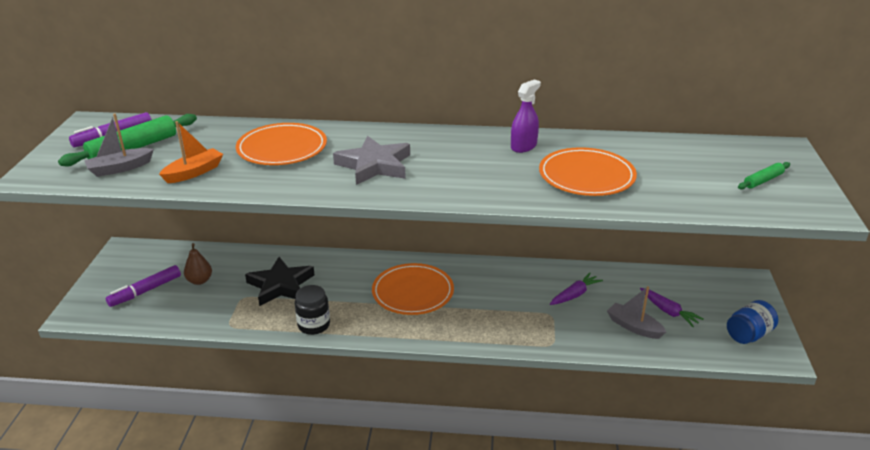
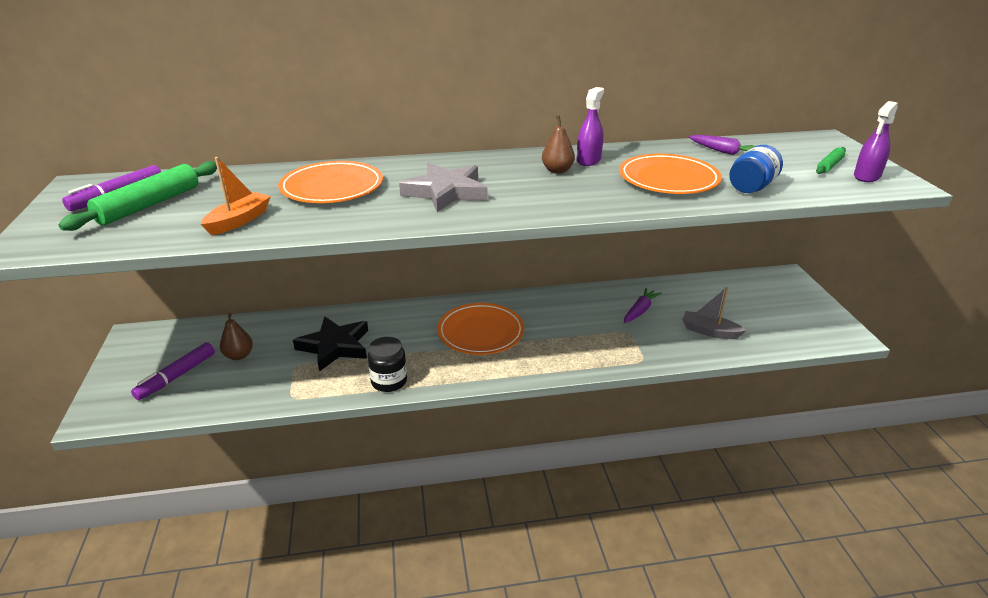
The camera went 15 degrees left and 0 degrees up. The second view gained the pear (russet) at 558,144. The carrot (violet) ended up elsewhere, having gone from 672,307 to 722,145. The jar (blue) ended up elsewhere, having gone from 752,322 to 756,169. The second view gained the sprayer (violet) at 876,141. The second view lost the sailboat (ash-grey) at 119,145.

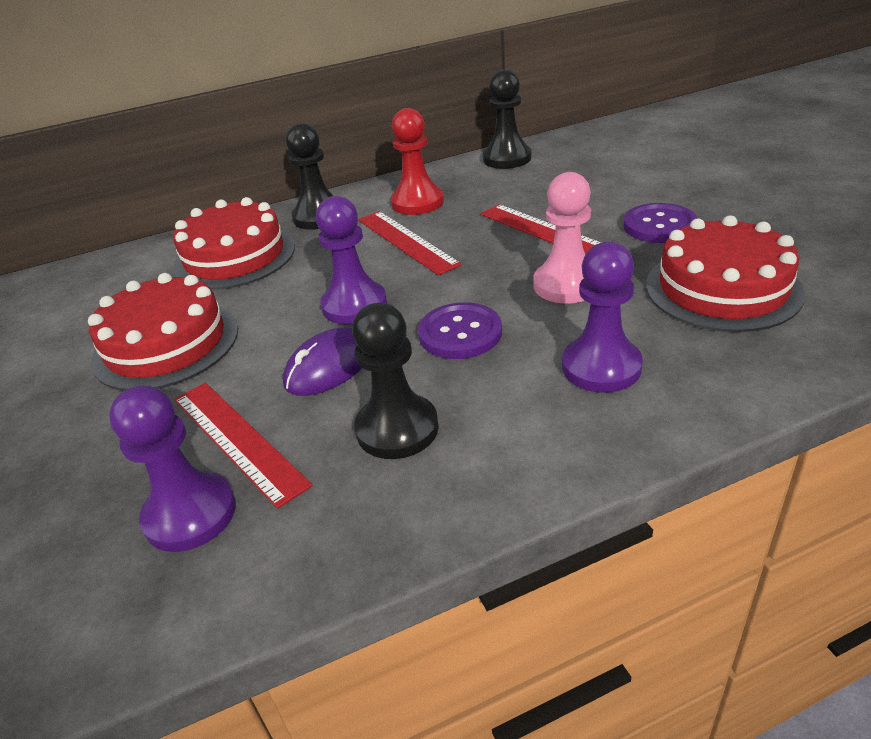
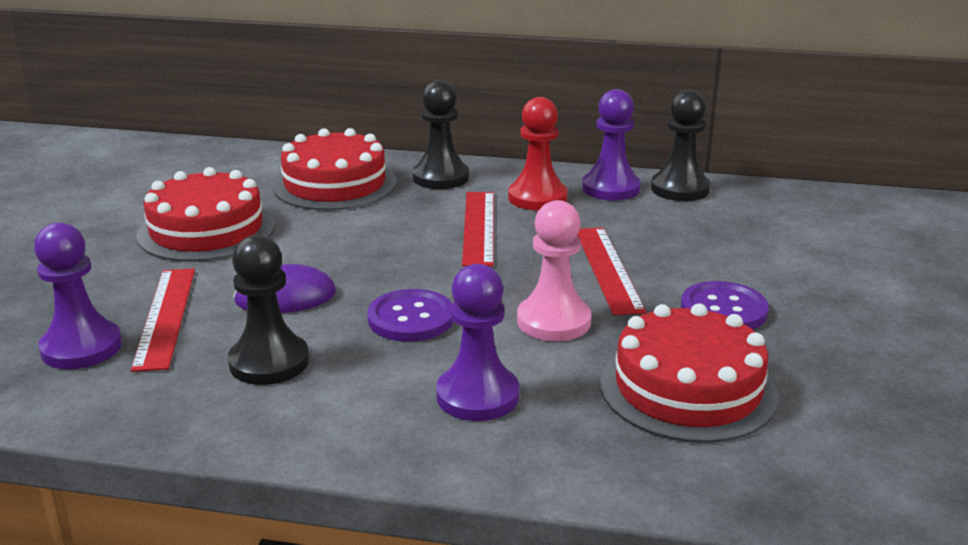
The camera went 30 degrees right and 10 degrees down. The pawn (violet) ended up elsewhere, having gone from 351,260 to 611,145.

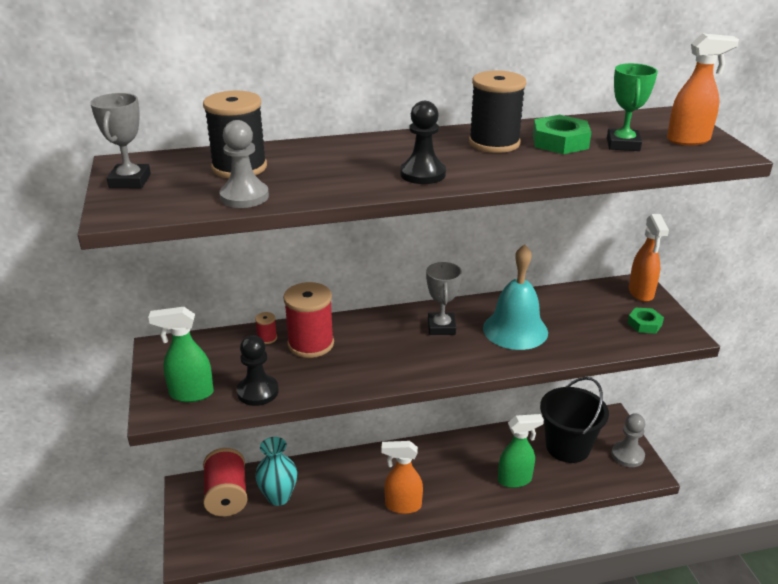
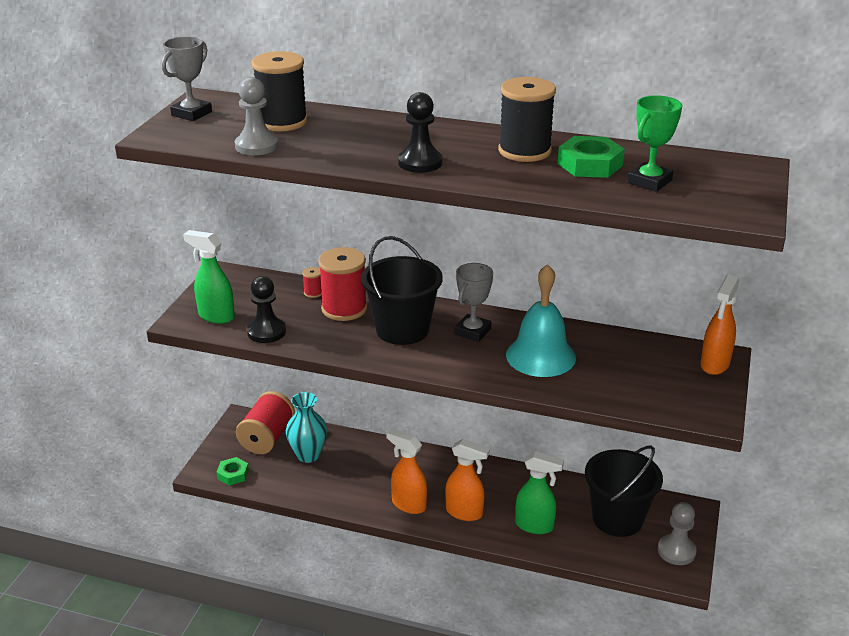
The camera went 30 degrees right and 0 degrees up. The nut (green) ended up elsewhere, having gone from 645,321 to 232,471. The second view gained the pail (black) at 402,290. The sprayer (orange-coloured) ended up elsewhere, having gone from 703,89 to 467,480.

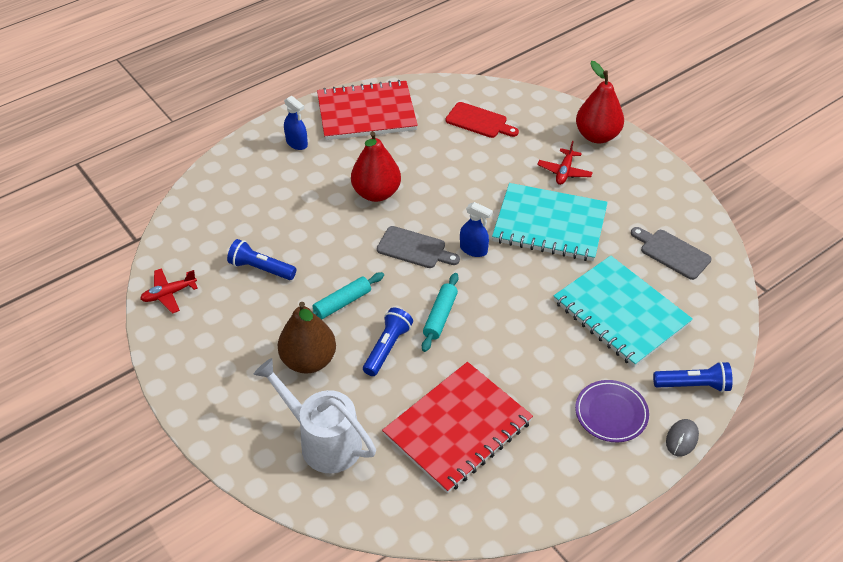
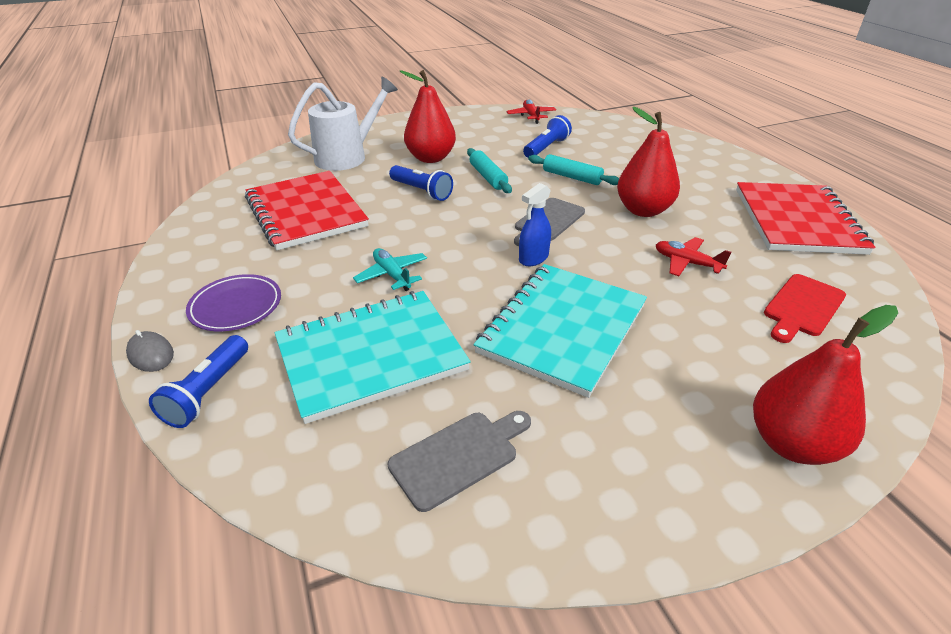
The camera went 105 degrees right and 10 degrees down. The second view gained the toy plane (aqua) at 390,269. What was the pear (russet) at 307,338 turned into the pear (crimson) at 428,116. The dough roller (aqua) ended up elsewhere, having gone from 440,312 to 573,169. The toy plane (crimson) ended up elsewhere, having gone from 565,163 to 693,256. The second view lost the sprayer (blue) at 296,123.

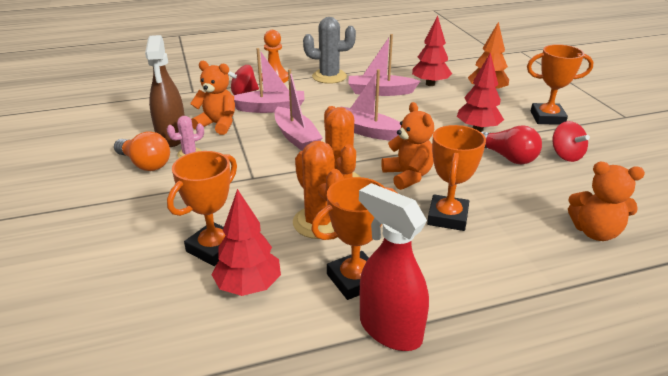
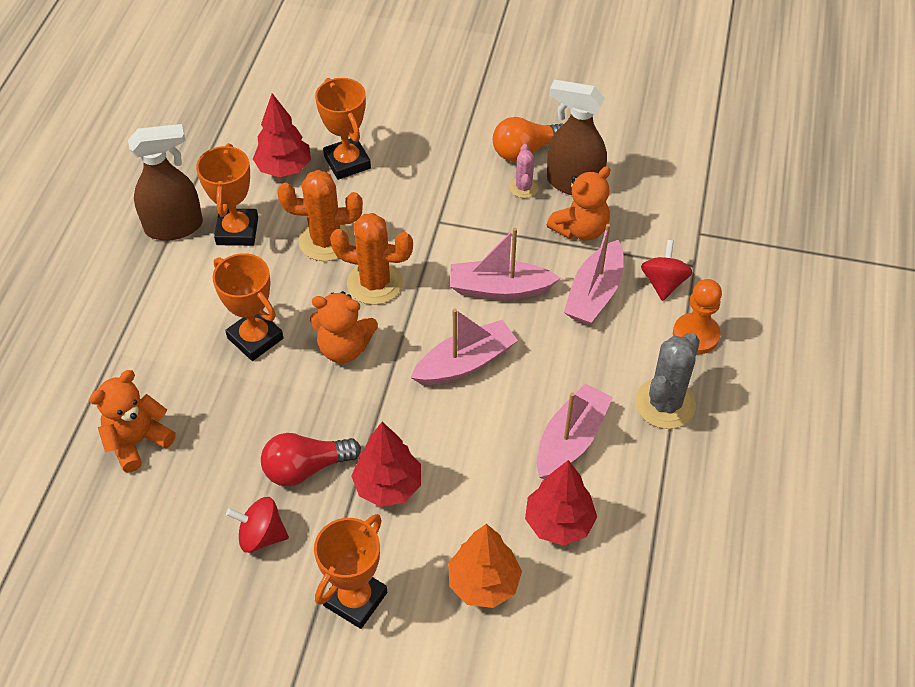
The camera went 120 degrees right and 20 degrees up. What was the sprayer (crimson) at 394,267 turned into the sprayer (russet) at 165,182.

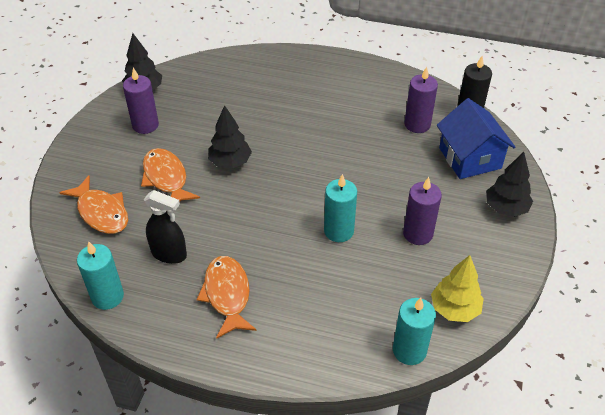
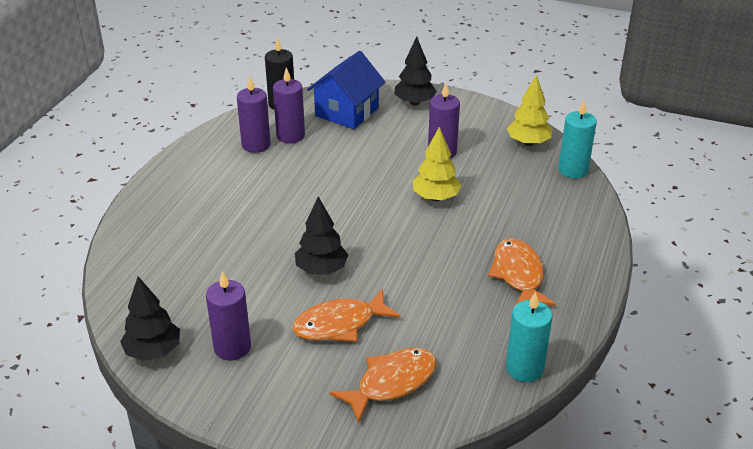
The camera went 85 degrees left and 10 degrees down. The second view gained the pillar candle (violet) at 254,115. The house (blue) at 476,138 ended up facing another way, 45 degrees counterclockwise from before. Where the pillar candle (aqua) stood at 340,208, the fir tree (bright yellow) came to stand at 437,164. The fish (orange-coloured) at 226,297 ended up facing another way, 90 degrees clockwise from before. The second view lost the sprayer (black) at 165,227.

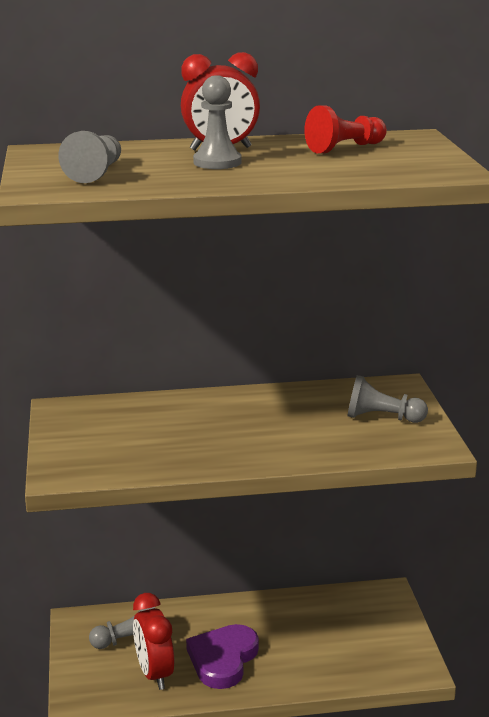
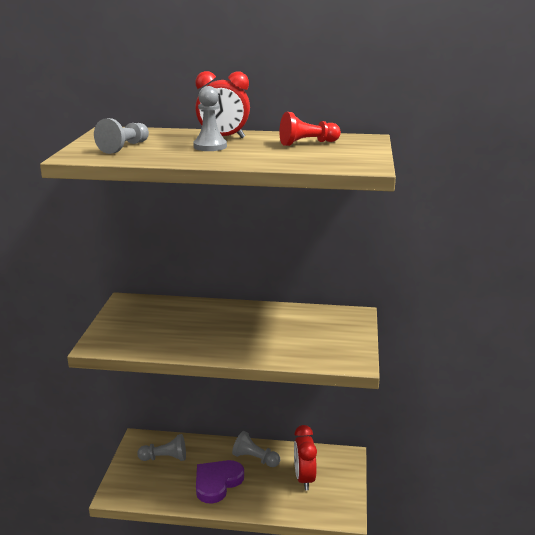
The camera went 15 degrees right and 0 degrees up. The pawn (ash-grey) ended up elsewhere, having gone from 387,399 to 256,449. The clock (crimson) ended up elsewhere, having gone from 153,641 to 305,457.

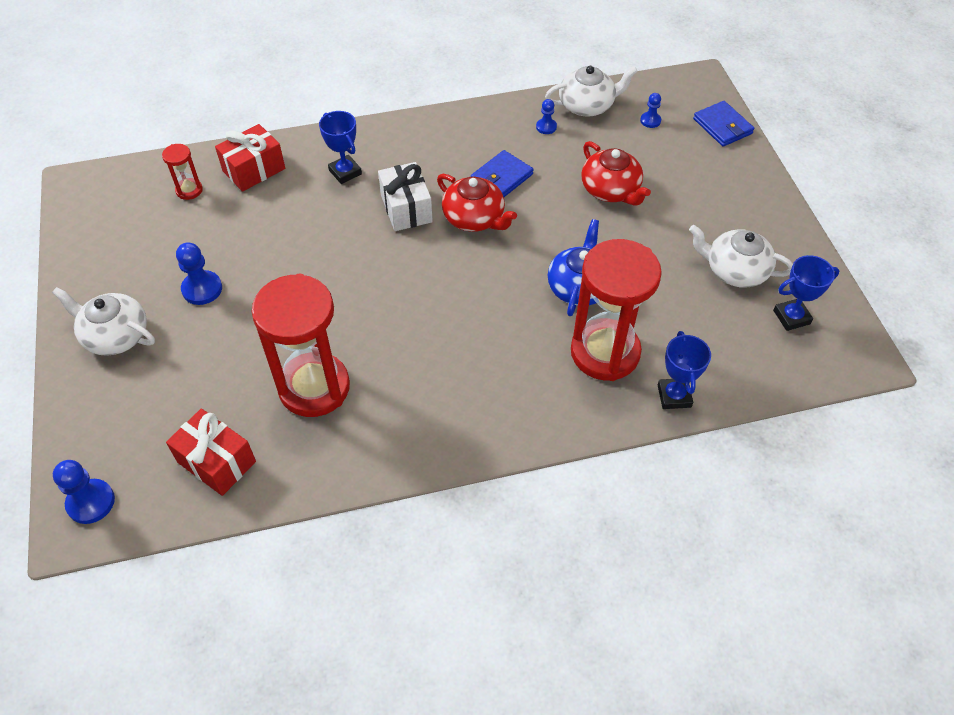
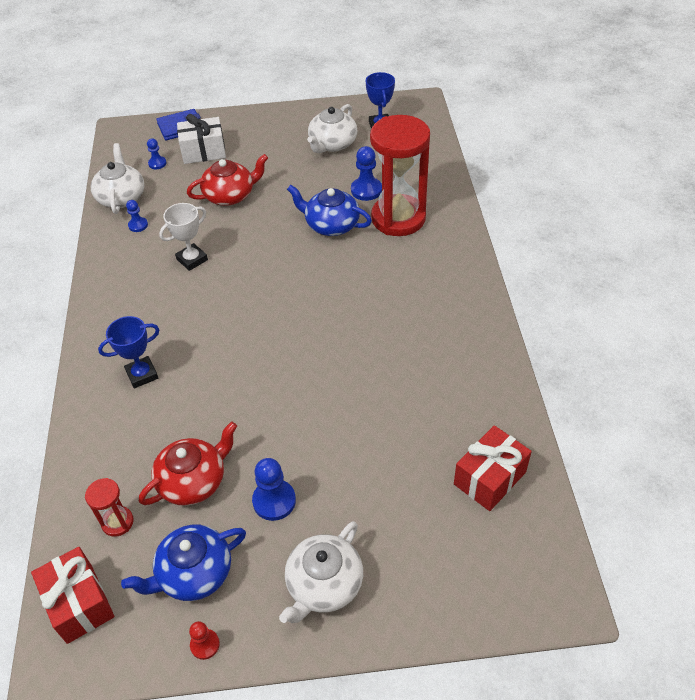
The camera went 80 degrees left and 5 degrees down. The gift (crimson) ended up elsewhere, having gone from 250,158 to 73,595. The second view gained the china teapot (blue) at 183,563. The china teapot (crimson) ended up elsewhere, having gone from 477,203 to 188,464. Where the wallet (blue) stood at 502,173, the award cup (white) came to stand at 183,237. The gift (white) ended up elsewhere, having gone from 405,196 to 201,139. The second view gained the pawn (crimson) at 204,640. The pawn (blue) ended up elsewhere, having gone from 84,492 to 366,173. The second view lost the sand timer (crimson) at 301,345. The second view lost the award cup (blue) at 684,370.

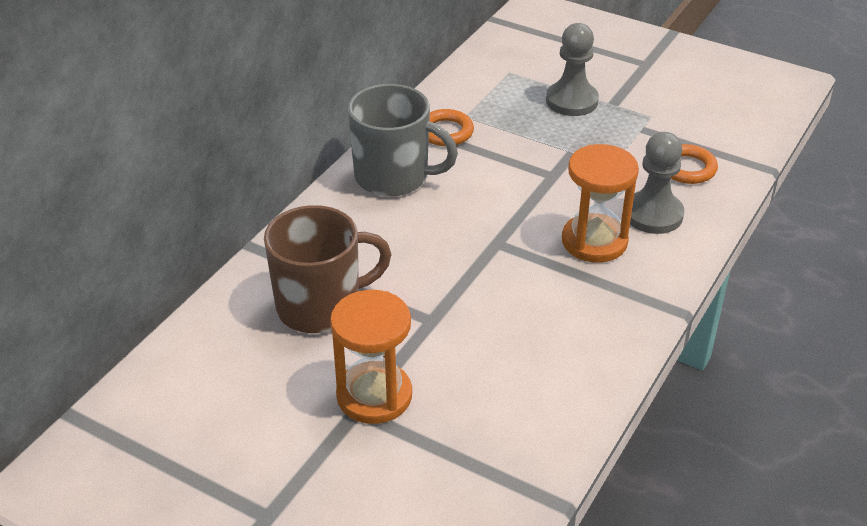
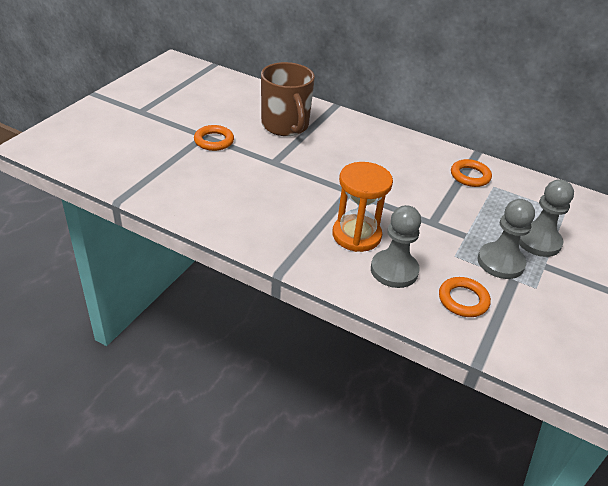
The camera went 85 degrees right and 0 degrees up. Where the sand timer (orange-coloured) stood at 371,357, the ring (orange-coloured) came to stand at 214,138. The second view gained the pawn (ash-grey) at 506,239. The second view lost the mug (ash-grey) at 403,140.

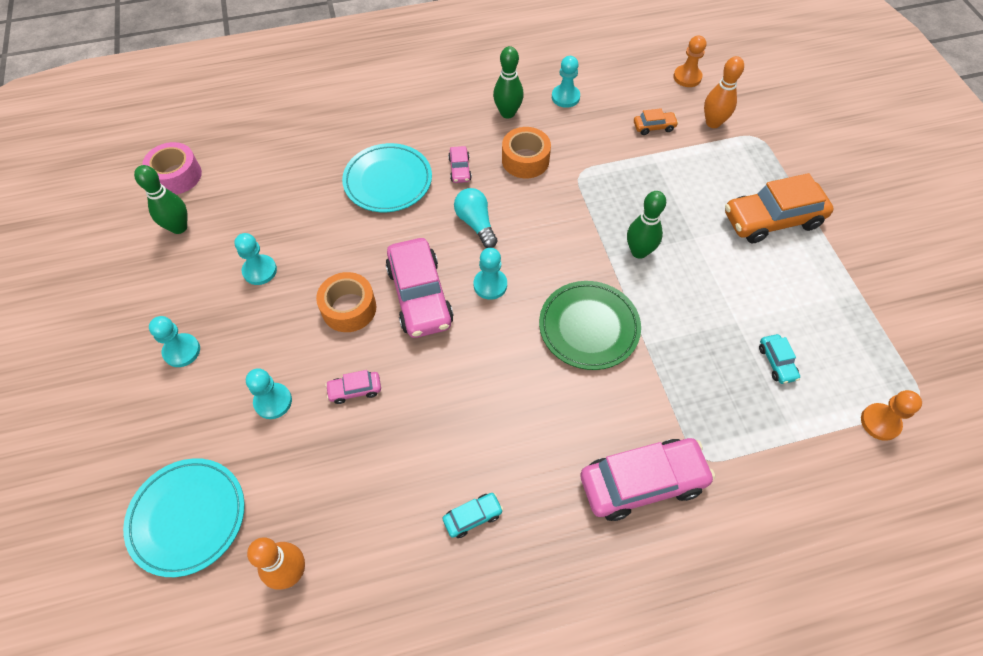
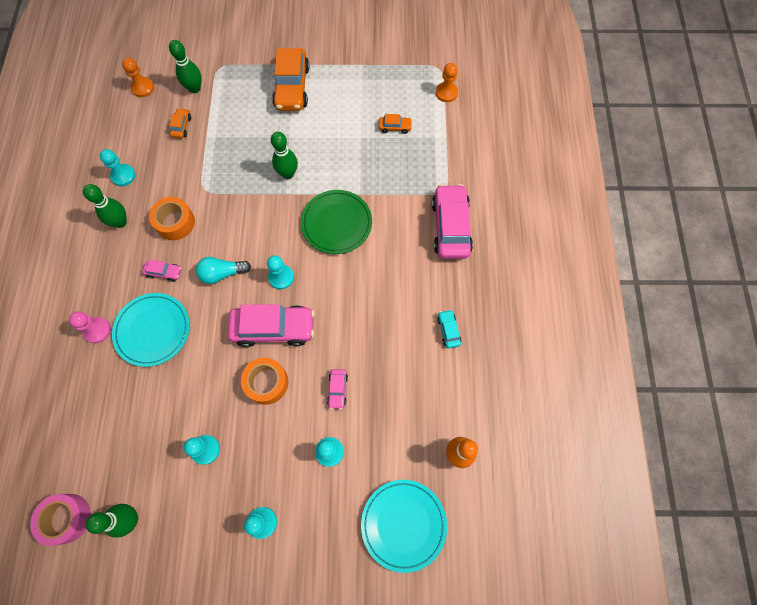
The camera went 75 degrees left and 10 degrees up. The second view gained the pawn (rose-pink) at 90,327. What was the skittle (orange-coloured) at 724,92 turned into the skittle (green) at 185,66. What was the car (aqua) at 779,359 turned into the car (orange-coloured) at 395,124.

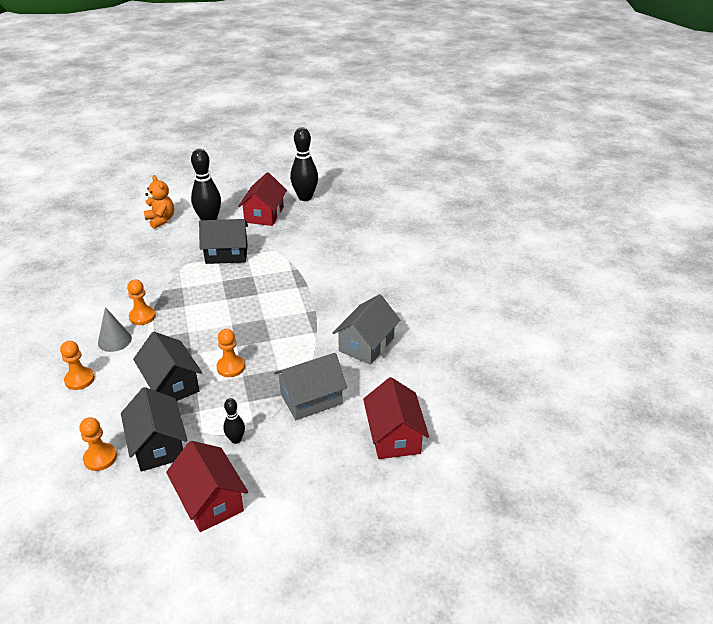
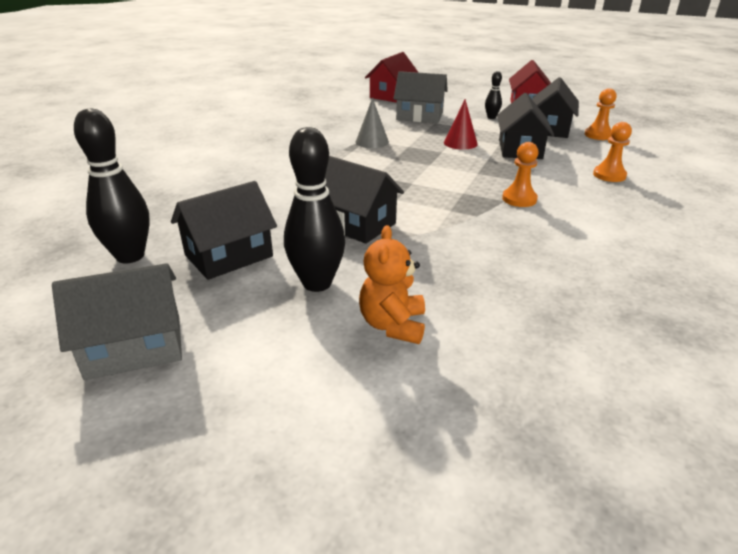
The camera went 140 degrees left and 5 degrees down. The house (ash-grey) ended up elsewhere, having gone from 366,329 to 117,321. What was the house (crimson) at 262,199 turned into the house (black) at 224,230. The solid cone (ash-grey) ended up elsewhere, having gone from 115,329 to 372,123. Where the pawn (orange-coloured) stood at 230,353, the solid cone (crimson) came to stand at 461,124.

